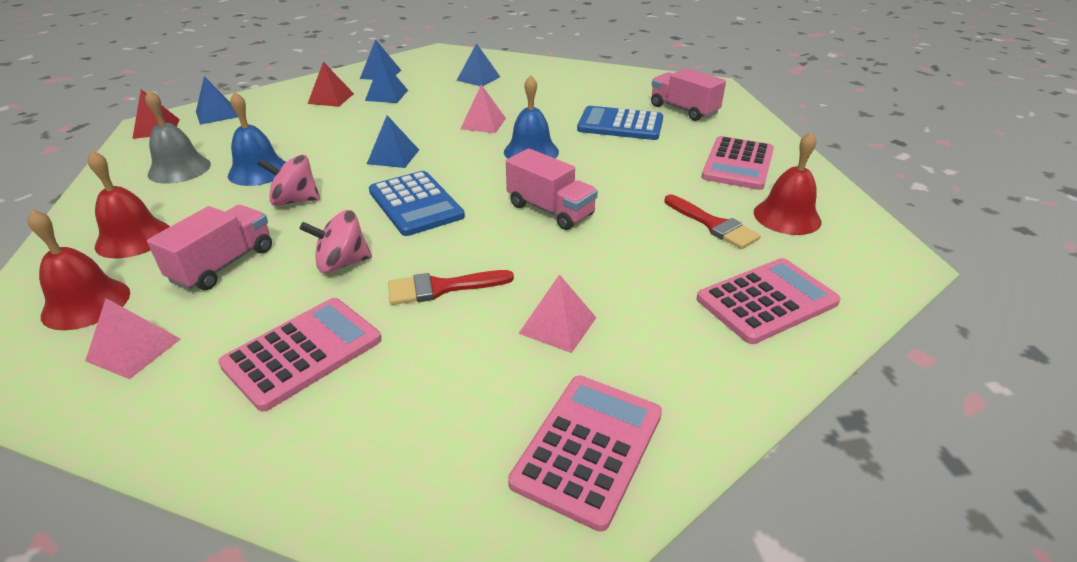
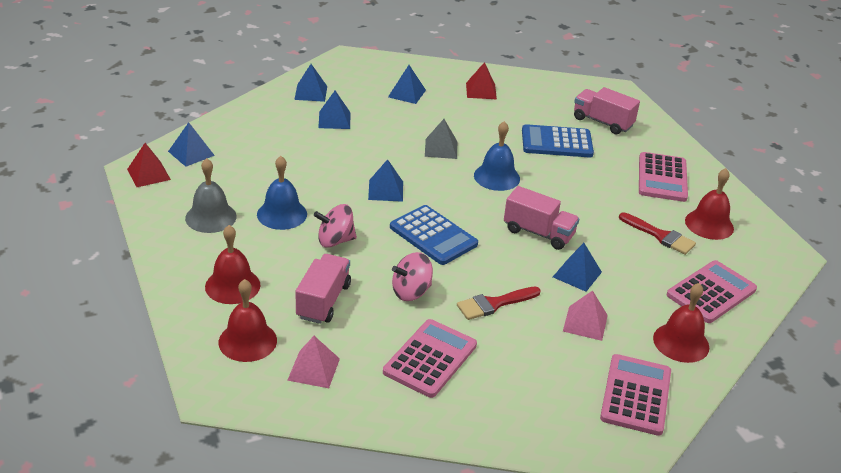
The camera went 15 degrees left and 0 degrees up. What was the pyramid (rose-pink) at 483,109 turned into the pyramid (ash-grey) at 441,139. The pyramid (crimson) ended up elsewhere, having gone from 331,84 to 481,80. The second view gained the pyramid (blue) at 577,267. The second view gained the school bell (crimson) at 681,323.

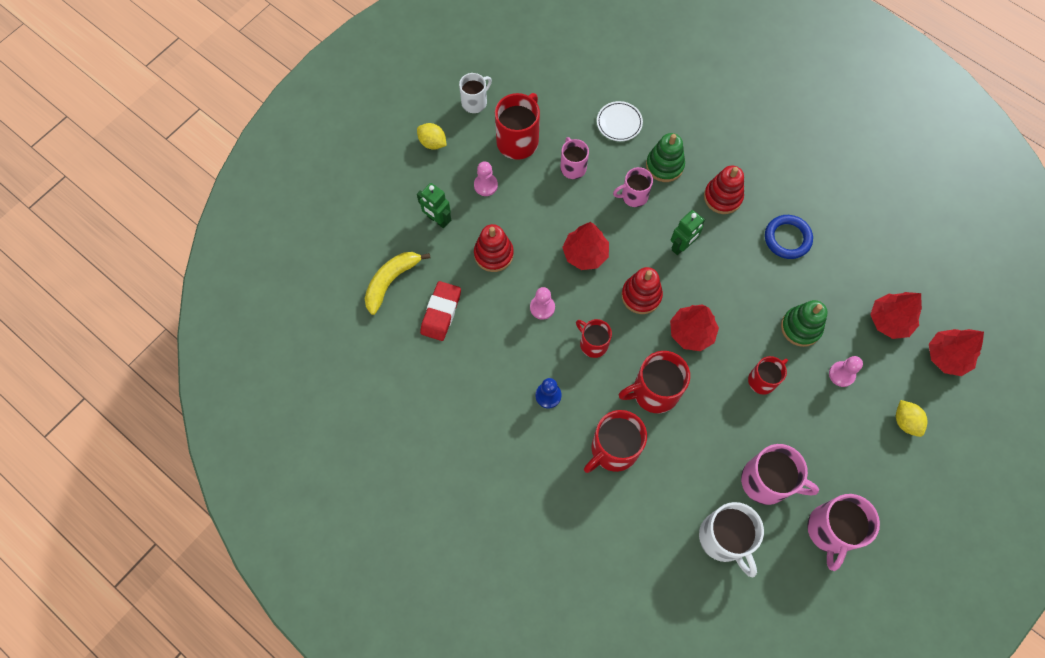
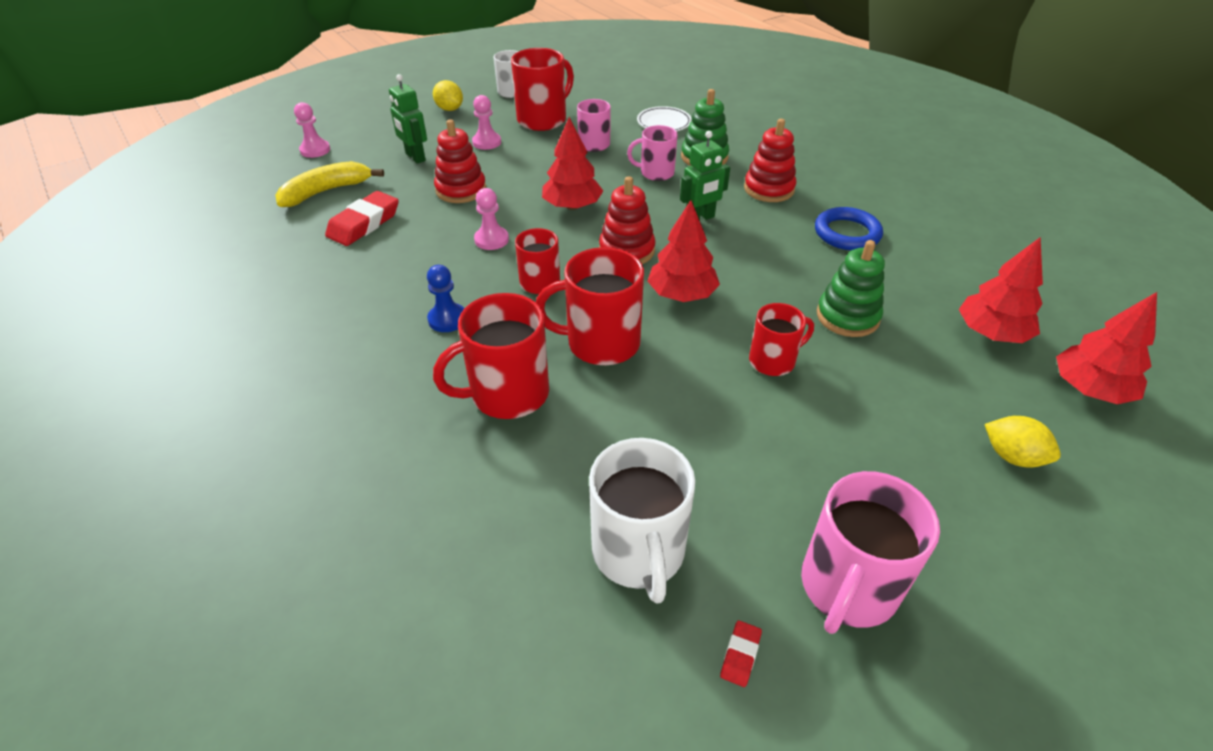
The camera went 15 degrees right and 25 degrees down. The pawn (rose-pink) ended up elsewhere, having gone from 846,371 to 312,130. The second view gained the pencil eraser (crimson) at 741,653. The citrus fruit (bright yellow) at 912,418 ended up facing another way, 45 degrees counterclockwise from before. The second view lost the mug (rose-pink) at 780,474.

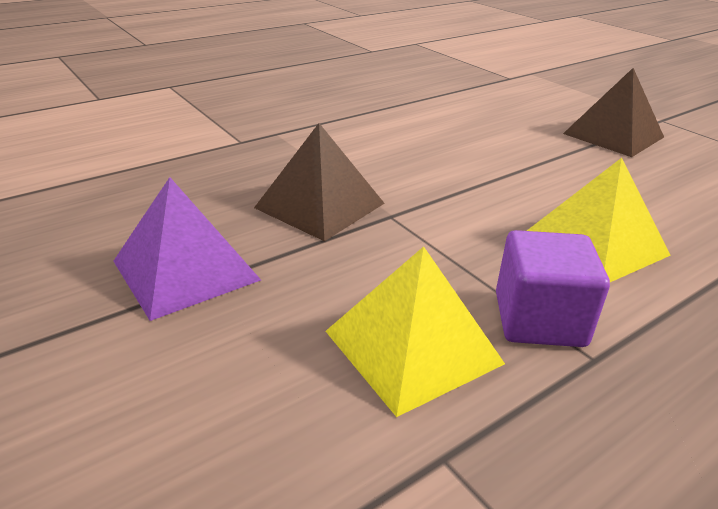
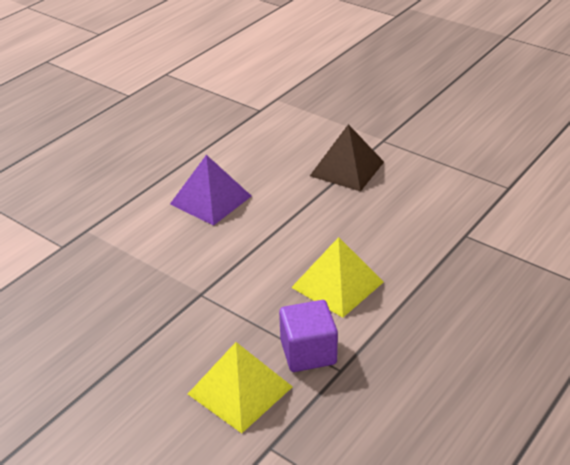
The camera went 15 degrees left and 5 degrees up. The pyramid (violet) ended up elsewhere, having gone from 187,249 to 210,190. The second view lost the pyramid (russet) at 319,182.

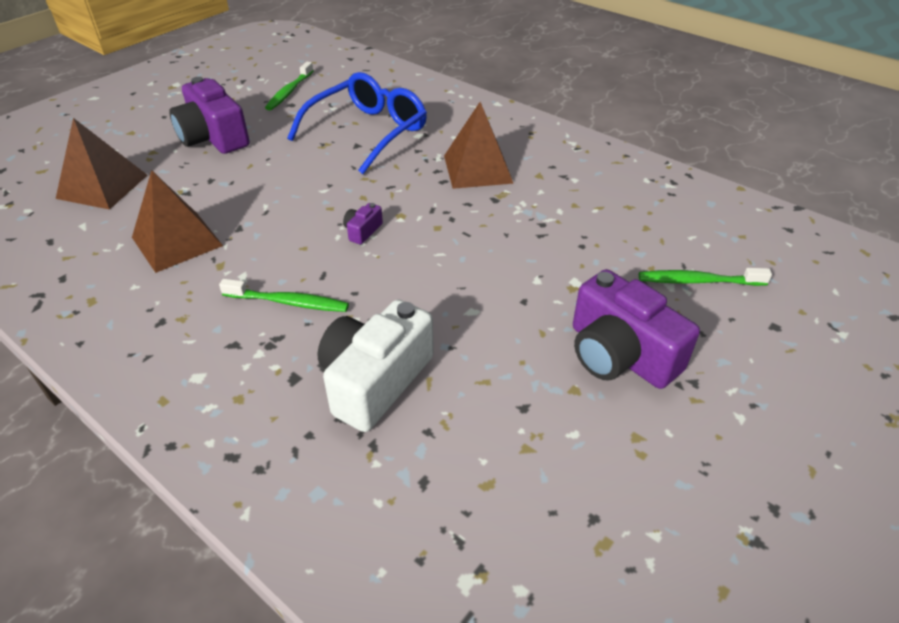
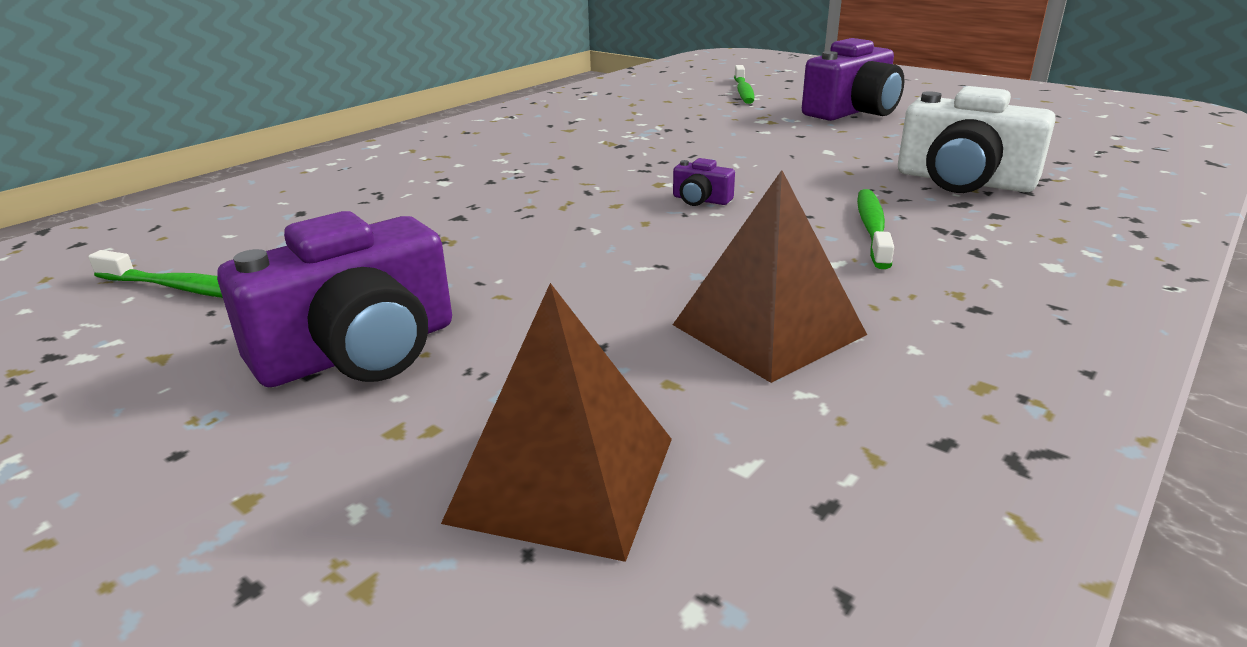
The camera went 90 degrees left and 15 degrees down. The second view lost the glasses (blue) at 357,123. The second view lost the pyramid (russet) at 479,145.

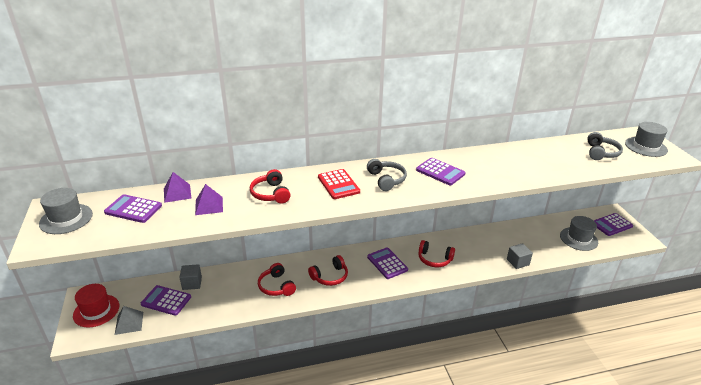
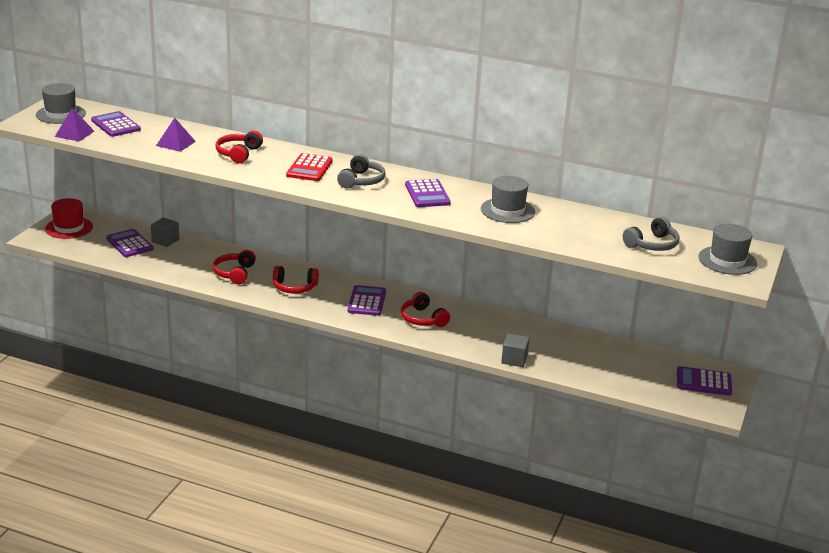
The camera went 35 degrees right and 5 degrees down. The pyramid (violet) ended up elsewhere, having gone from 177,187 to 74,125. The top hat (ash-grey) ended up elsewhere, having gone from 579,233 to 508,199. The second view lost the pyramid (ash-grey) at 129,320.

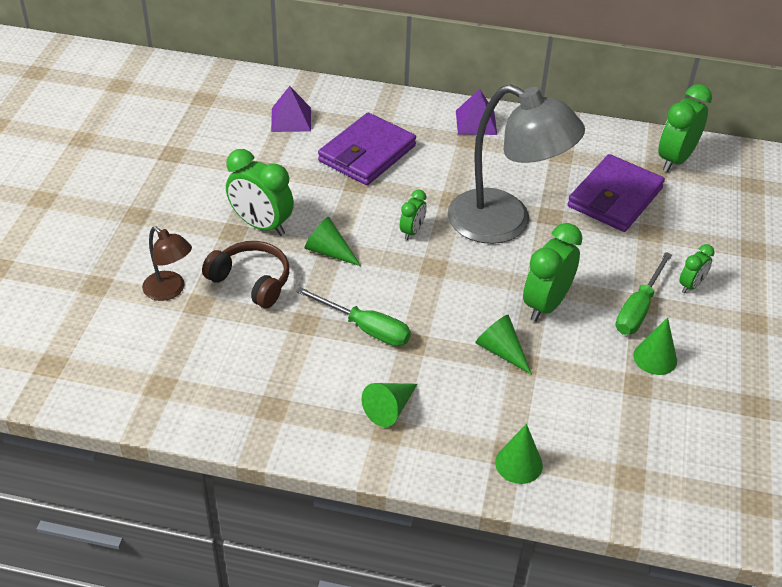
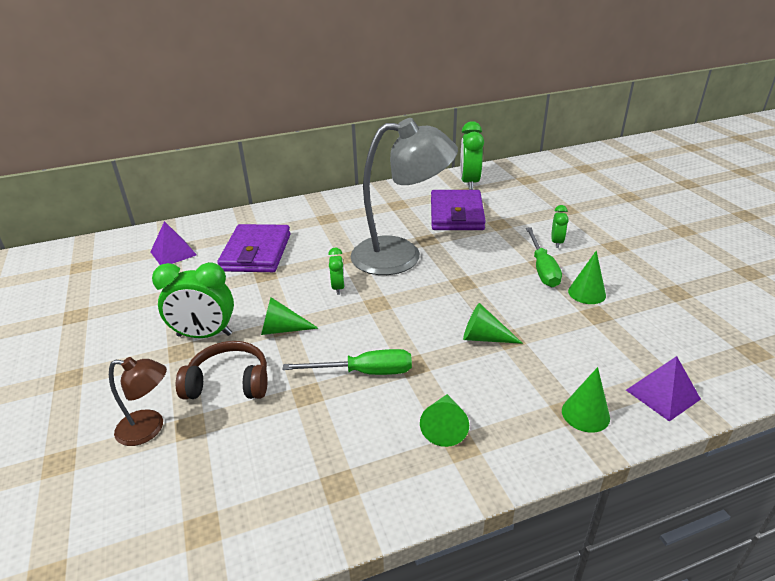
The camera went 30 degrees left and 10 degrees down. The pyramid (violet) ended up elsewhere, having gone from 476,112 to 663,389. The second view lost the clock (green) at 552,272.

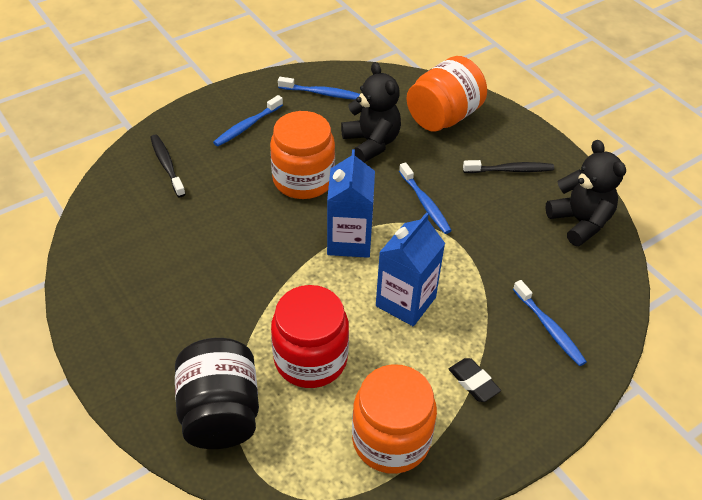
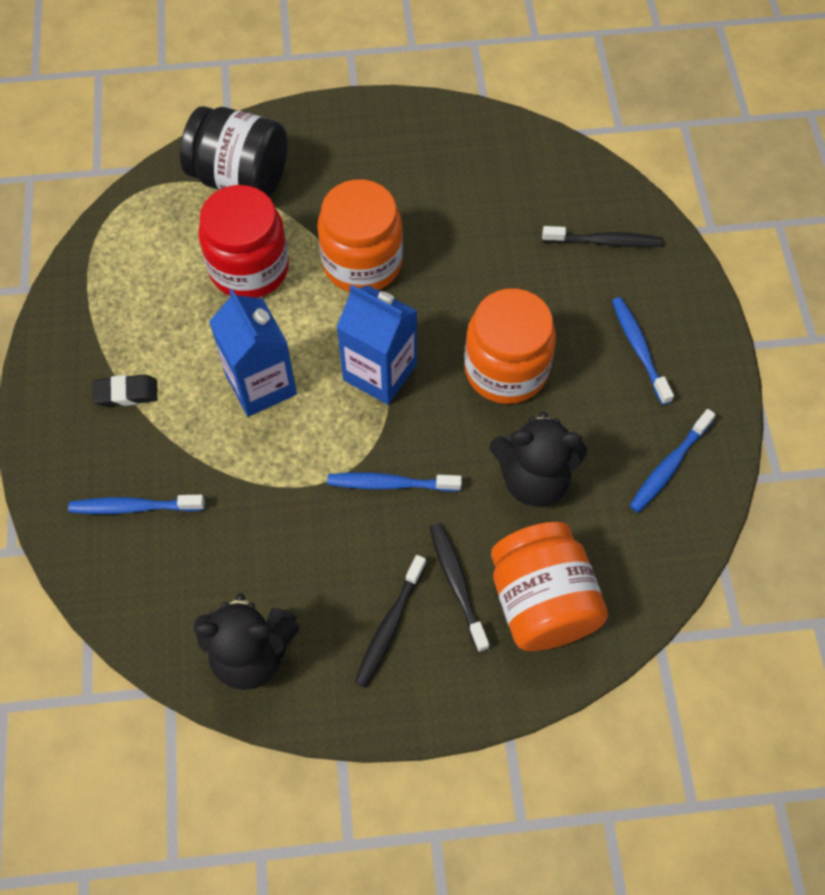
The camera went 120 degrees right and 15 degrees up. The jar (orange-coloured) ended up elsewhere, having gone from 394,419 to 360,235. The second view gained the toothbrush (black) at 459,587.

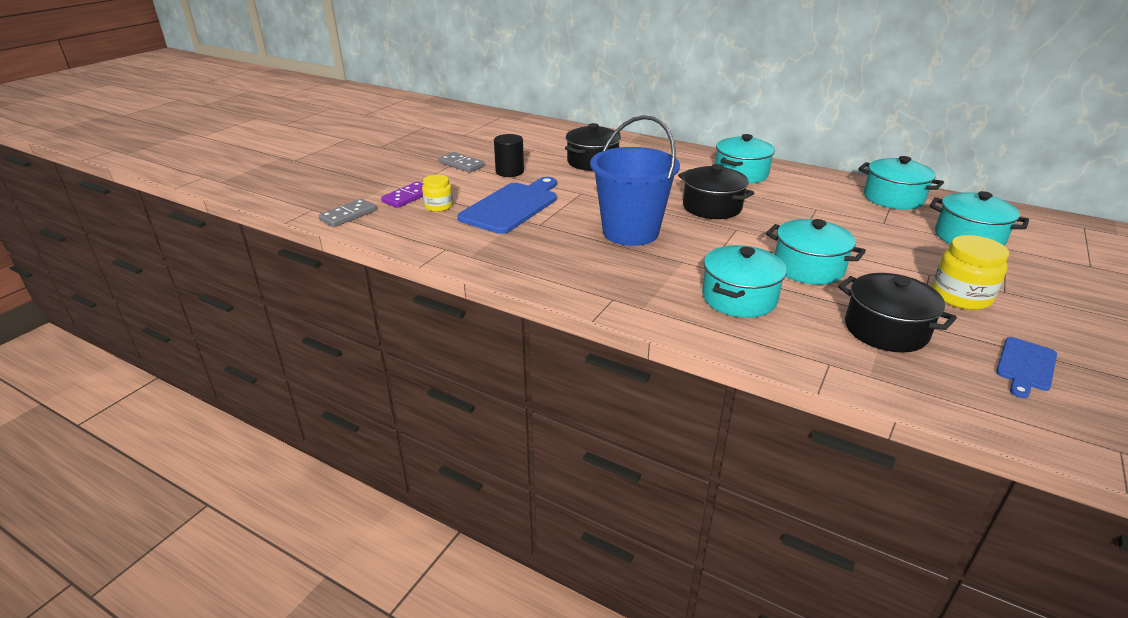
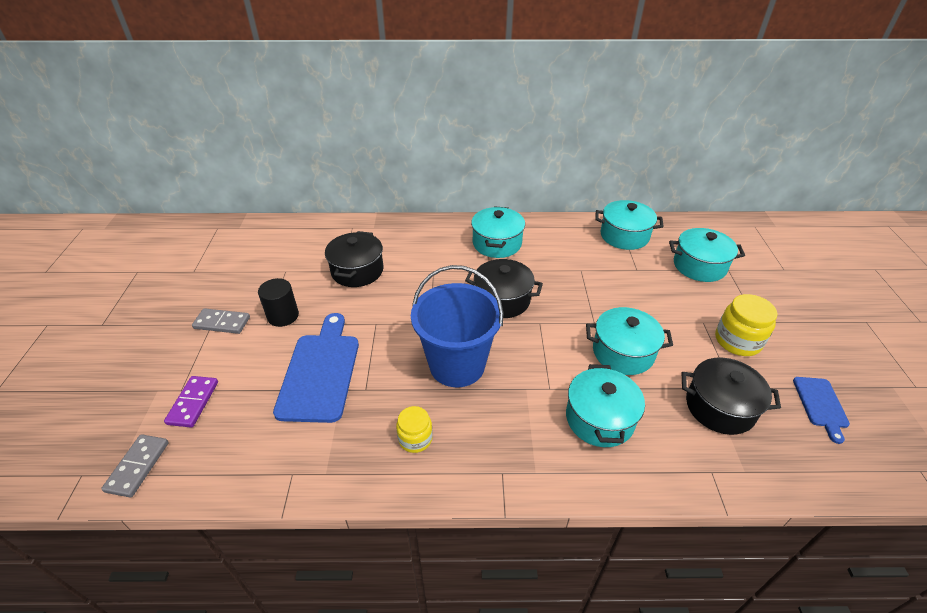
The camera went 30 degrees left and 10 degrees up. The jar (bright yellow) ended up elsewhere, having gone from 437,193 to 414,429.

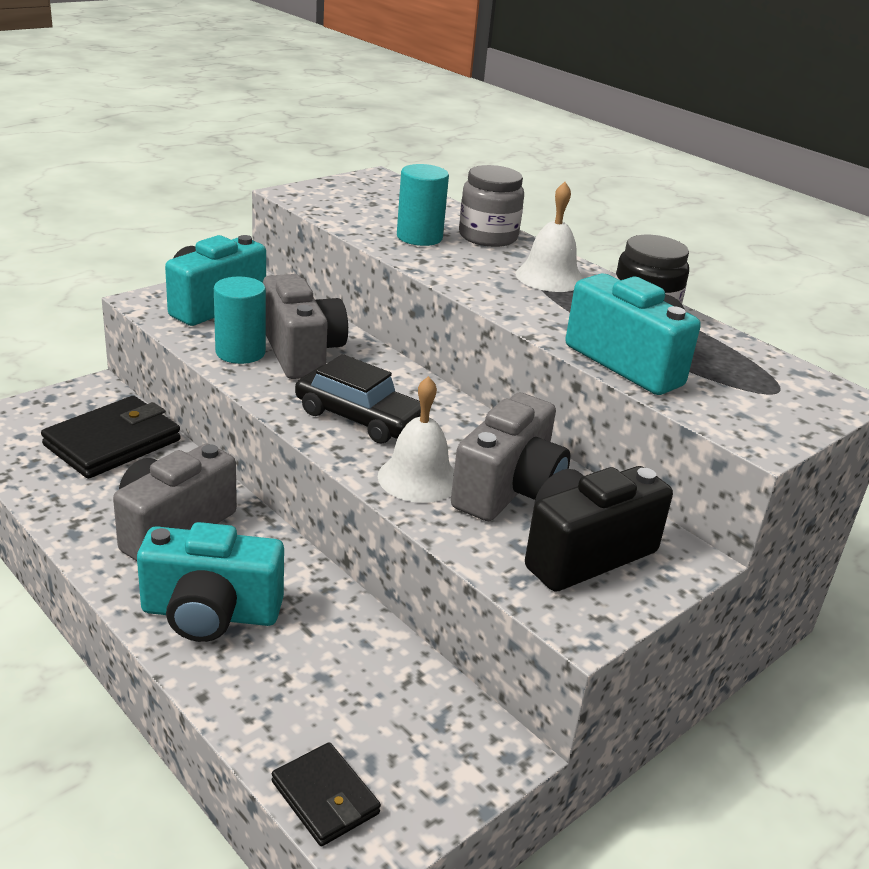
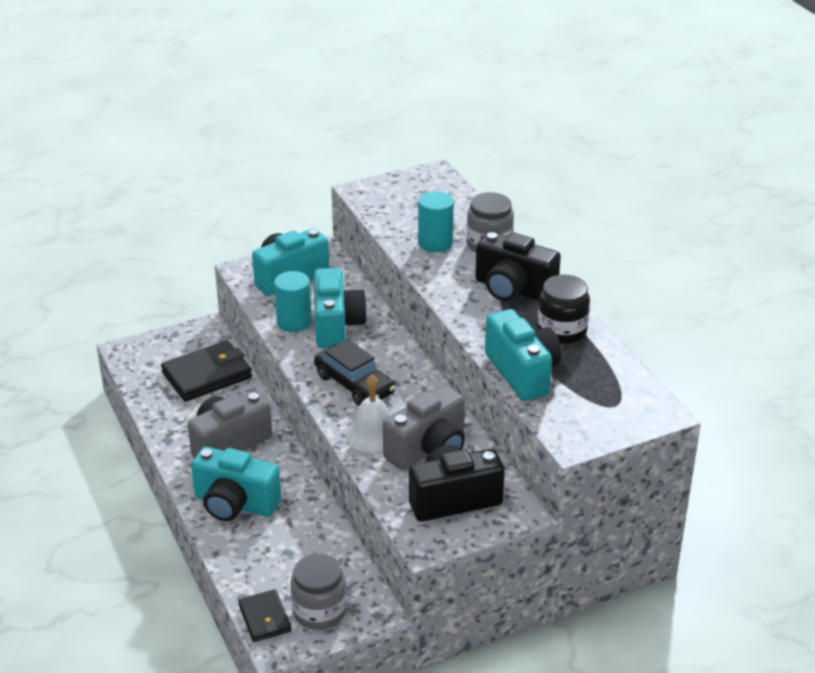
The camera went 20 degrees right and 5 degrees up. The second view gained the jar (ash-grey) at 318,591. What was the compact camera (ash-grey) at 305,326 turned into the compact camera (aqua) at 340,308. Where the school bell (white) stood at 549,237, the compact camera (black) came to stand at 518,266.

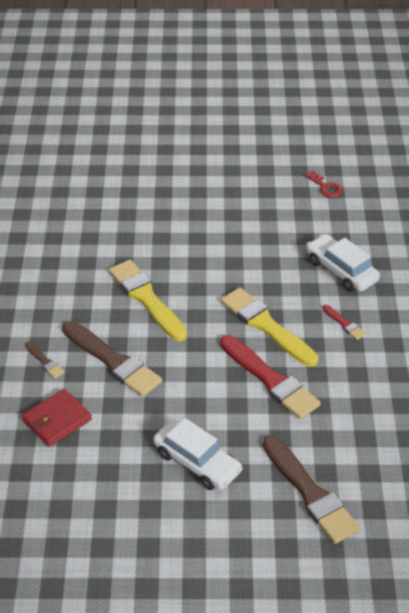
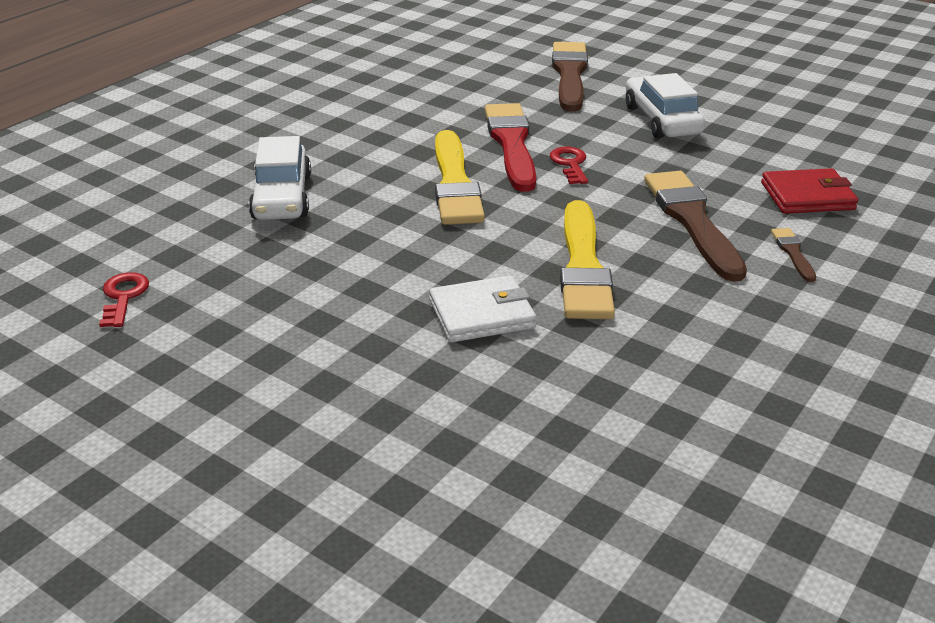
The camera went 145 degrees left and 10 degrees down. The second view gained the wallet (white) at 483,309. The second view gained the key (crimson) at 569,165. The second view lost the paintbrush (crimson) at 344,322.

